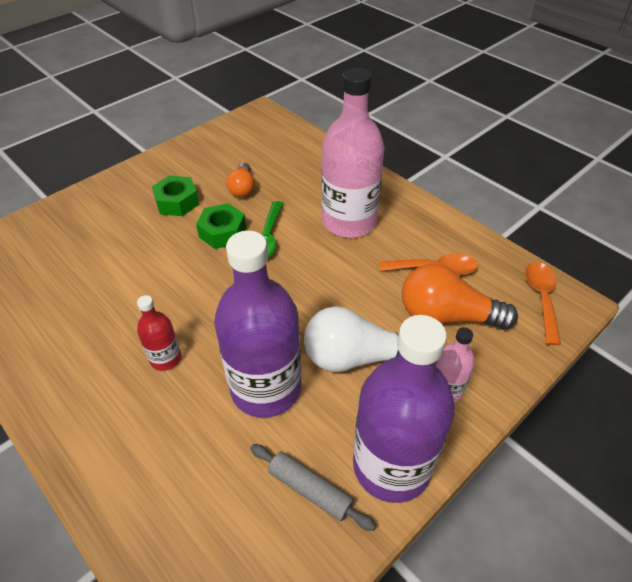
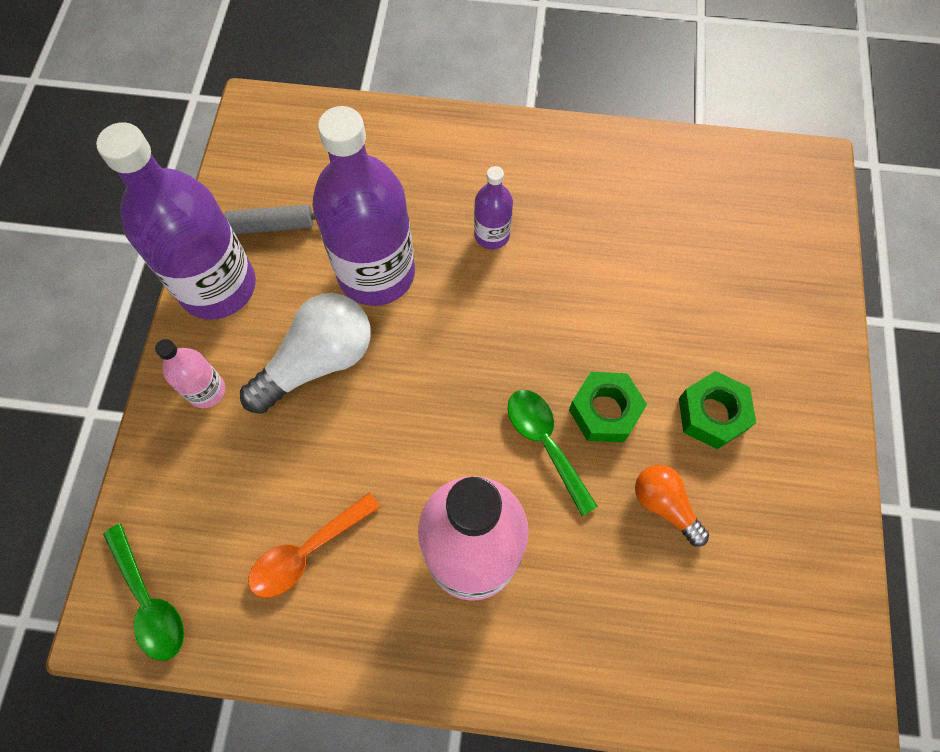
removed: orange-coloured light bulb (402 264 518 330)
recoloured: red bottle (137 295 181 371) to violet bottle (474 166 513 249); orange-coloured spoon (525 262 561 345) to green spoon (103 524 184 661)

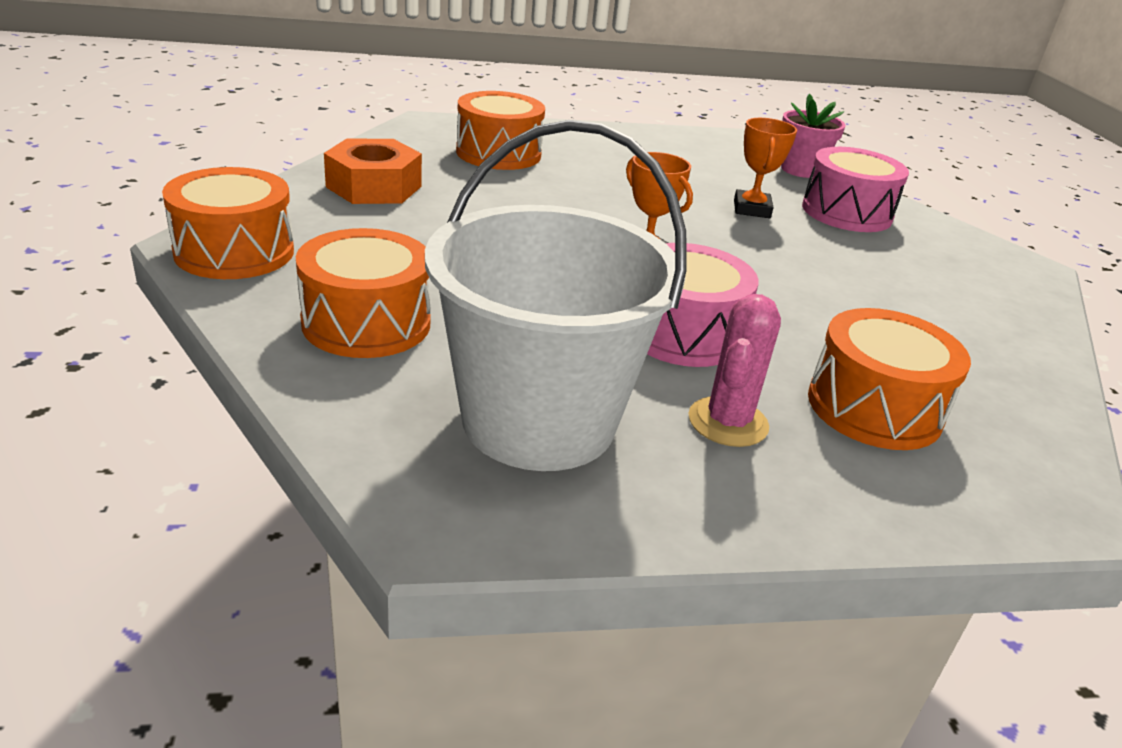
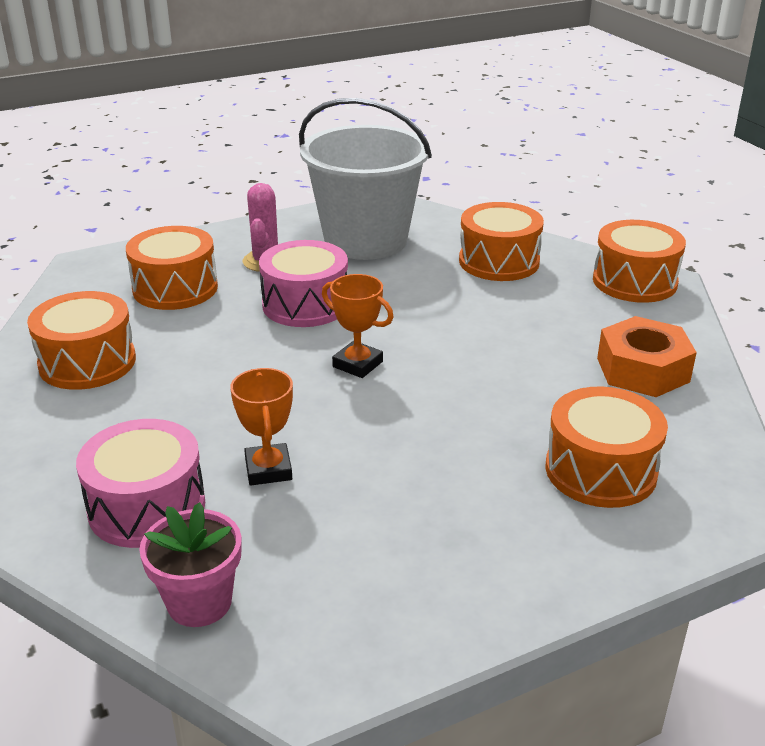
added: orange-coloured toy drum (27 291 136 390)

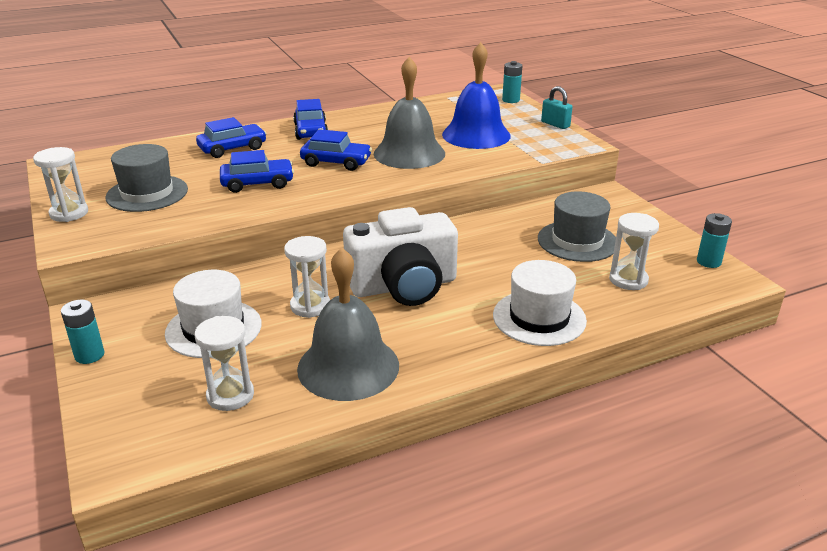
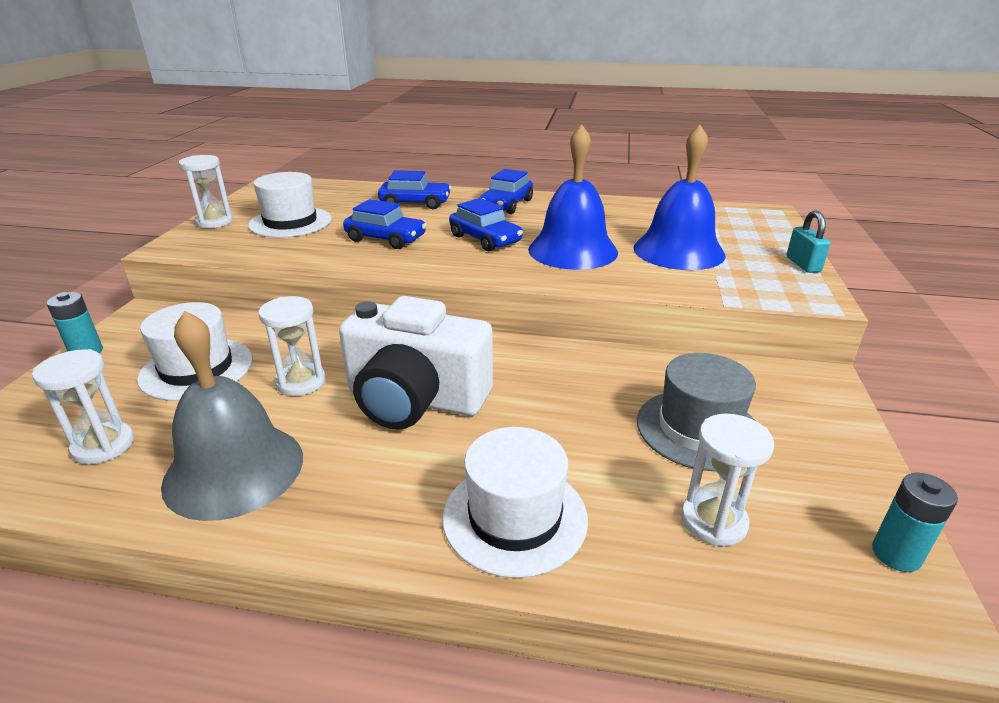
removed: aqua power cell (502 61 522 103)
recoloured: grey tall hat (105 144 188 212) to white tall hat (248 172 332 238); grey hand bell (374 57 445 169) to royal blue hand bell (528 124 618 270)

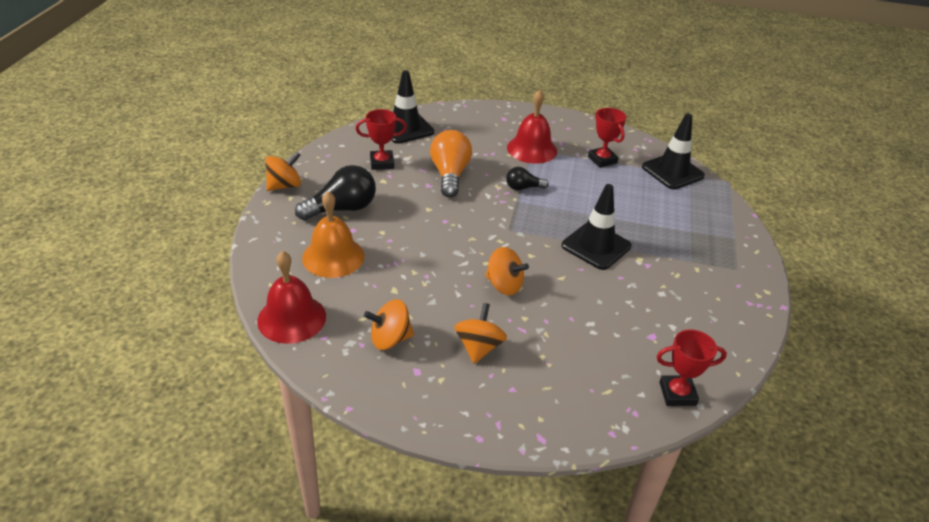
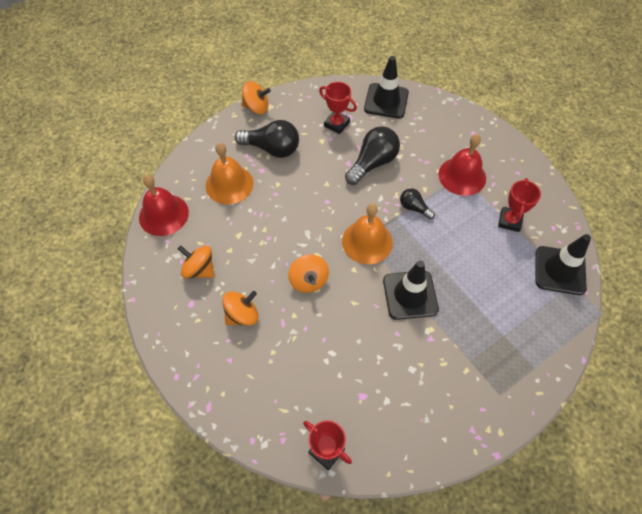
added: orange-coloured hand bell (342 204 393 264)
recoloured: orange-coloured light bulb (430 130 472 197) to black light bulb (345 126 400 185)

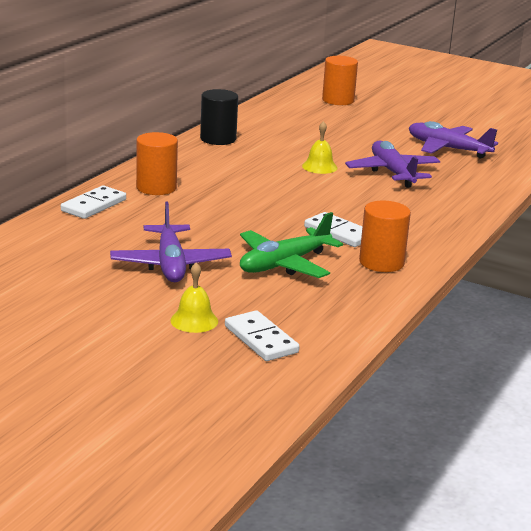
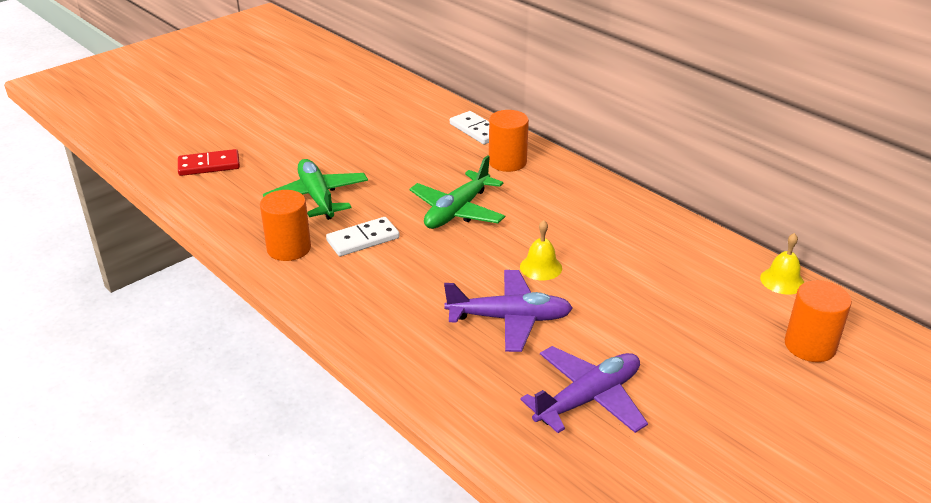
removed: violet toy plane (110 202 232 282); black cylinder shape (200 89 238 145)
added: green toy plane (409 155 505 229)
moved: golden hand bell (170 263 218 333) to (760 233 804 295)
recoloured: white domino tile (225 310 300 361) to red domino tile (178 149 240 176)

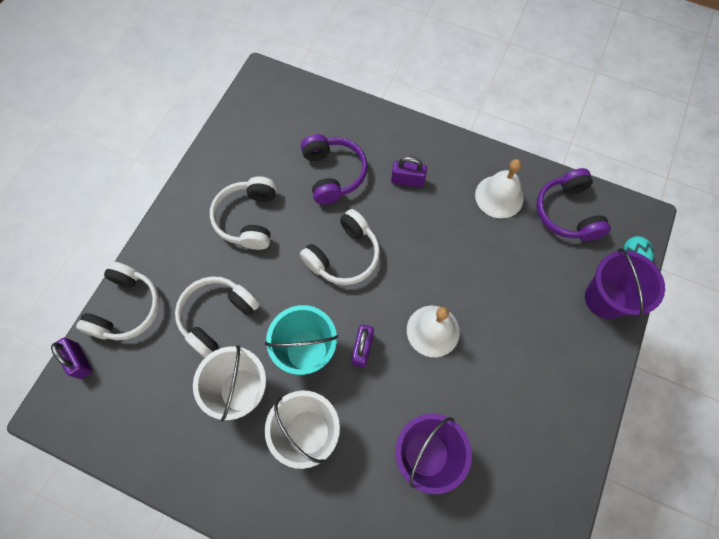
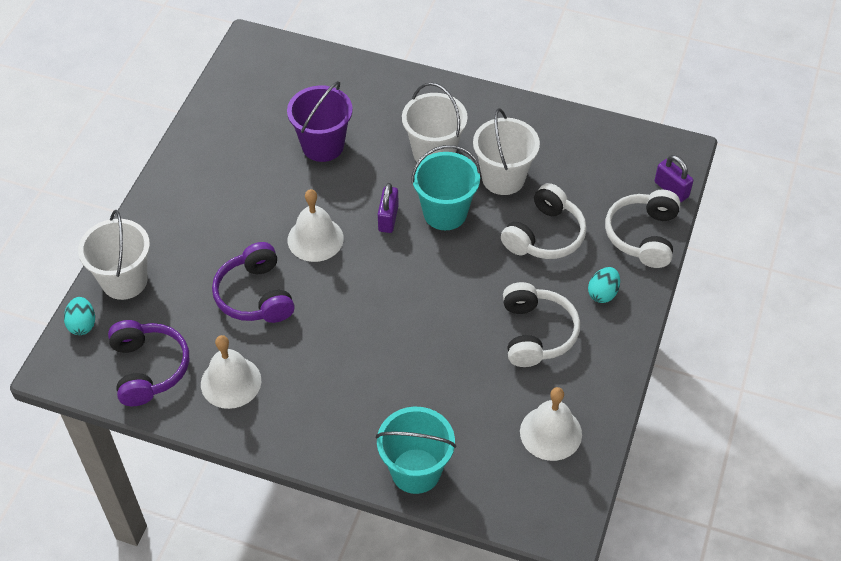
removed: white over-ear headphones (300 209 380 285); violet small lock (391 157 427 187)
added: aqua pail (376 407 456 494); white hand bell (520 387 582 461); aqua egg (588 267 620 303)
moved: violet over-ear headphones (301 134 368 205) to (212 242 295 323)
recoloured: violet pail (585 248 665 319) to white pail (78 210 150 300)

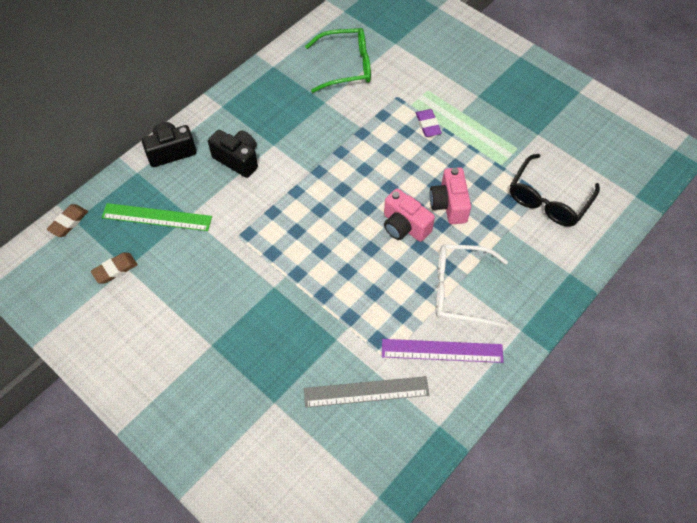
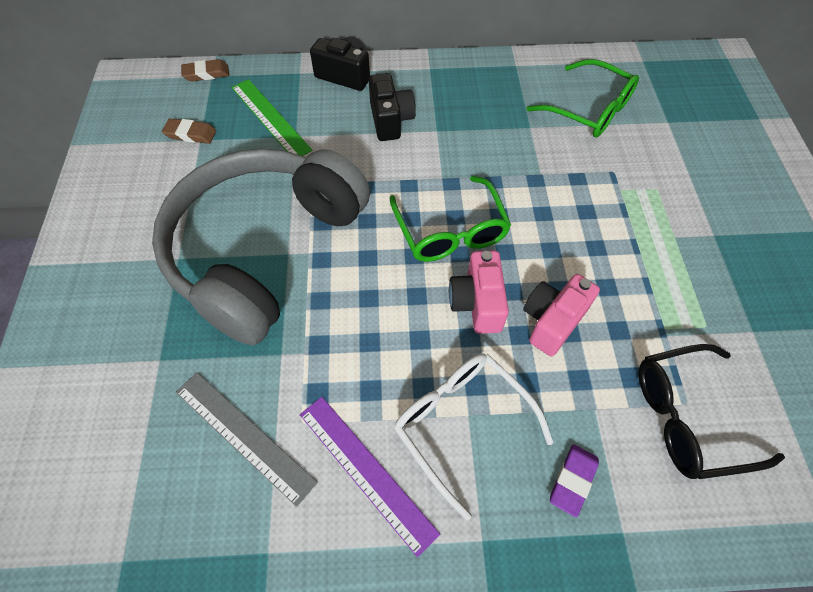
added: grey over-ear headphones (152 148 370 346); green spectacles (390 176 511 262)
moved: violet pencil eraser (416 109 442 137) to (550 444 599 517)

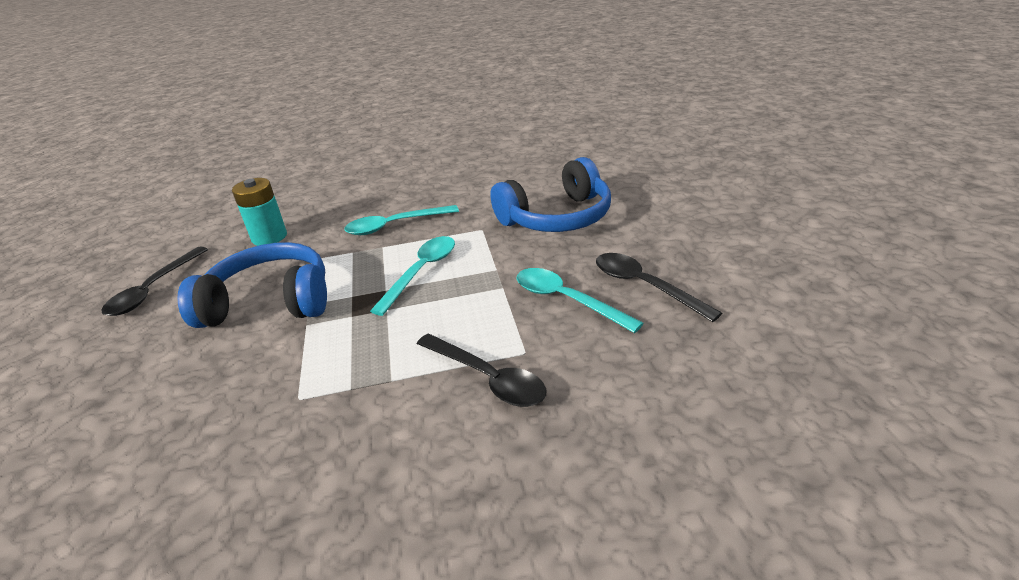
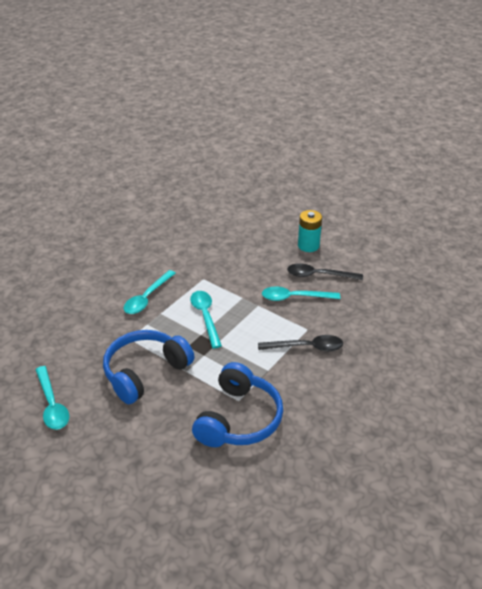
moved: aqua power cell (232 178 287 246) to (298 210 322 252); royal blue over-ear headphones (490 157 611 232) to (192 362 283 447)
recoloured: black spoon (101 247 208 316) to aqua spoon (35 366 69 430)

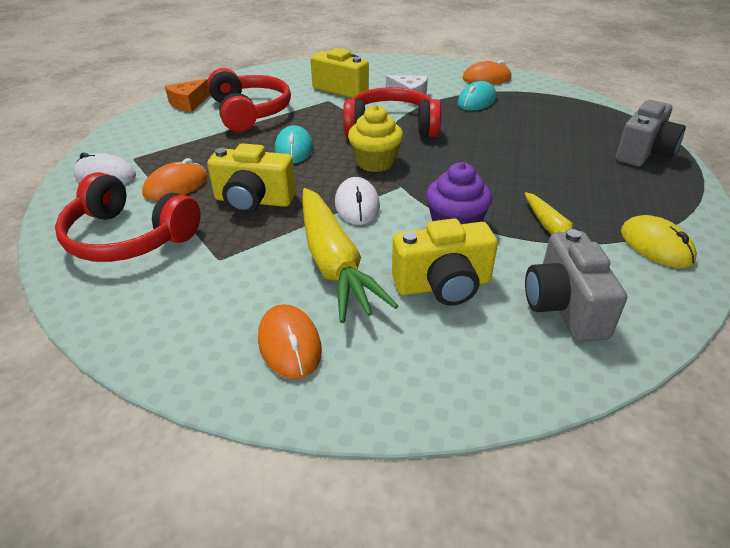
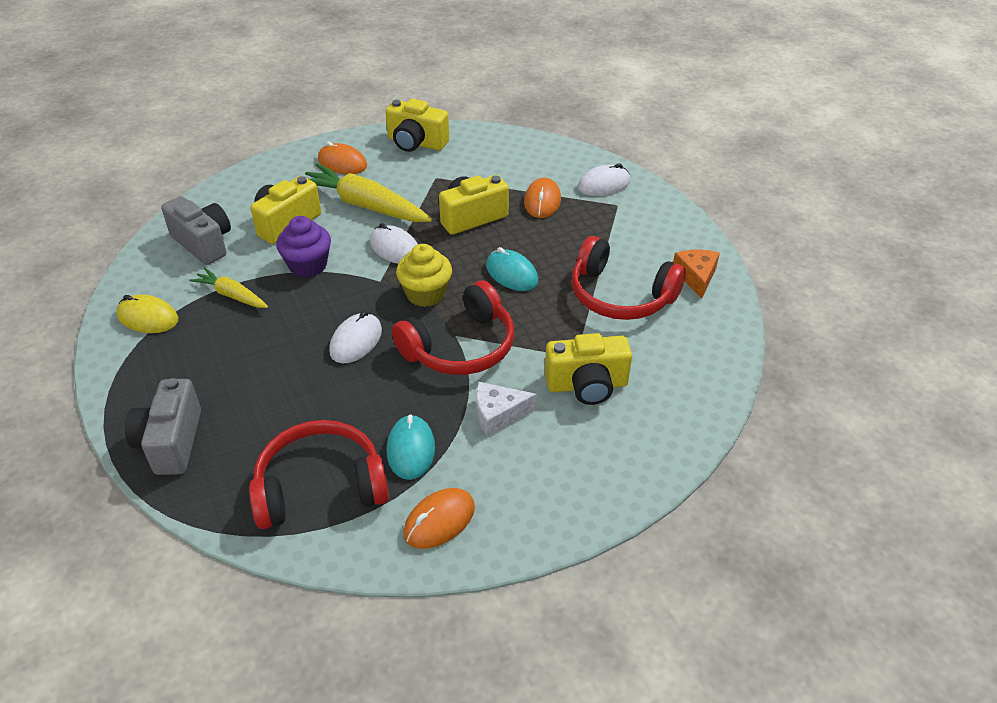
added: white mouse (329 311 382 363); golden photo camera (385 99 449 152)
moved: red over-ear headphones (55 172 201 262) to (249 420 389 529)

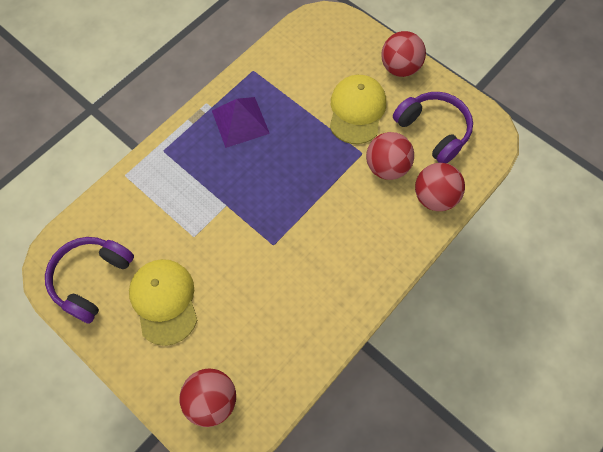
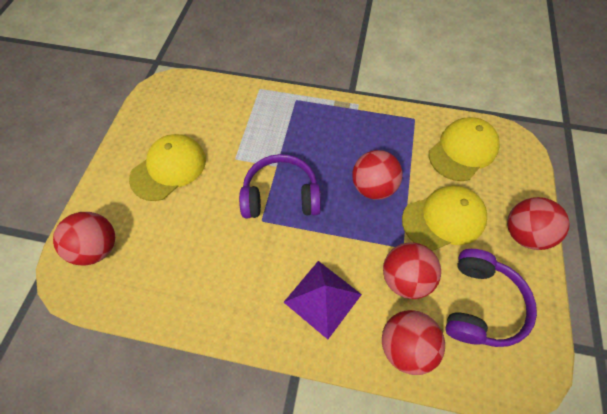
added: red ball (352 150 403 200); golden baseball cap (429 117 500 181)
moved: violet over-ear headphones (45 237 134 324) to (239 154 321 218); violet pyramid shape (212 97 270 148) to (284 261 362 339)

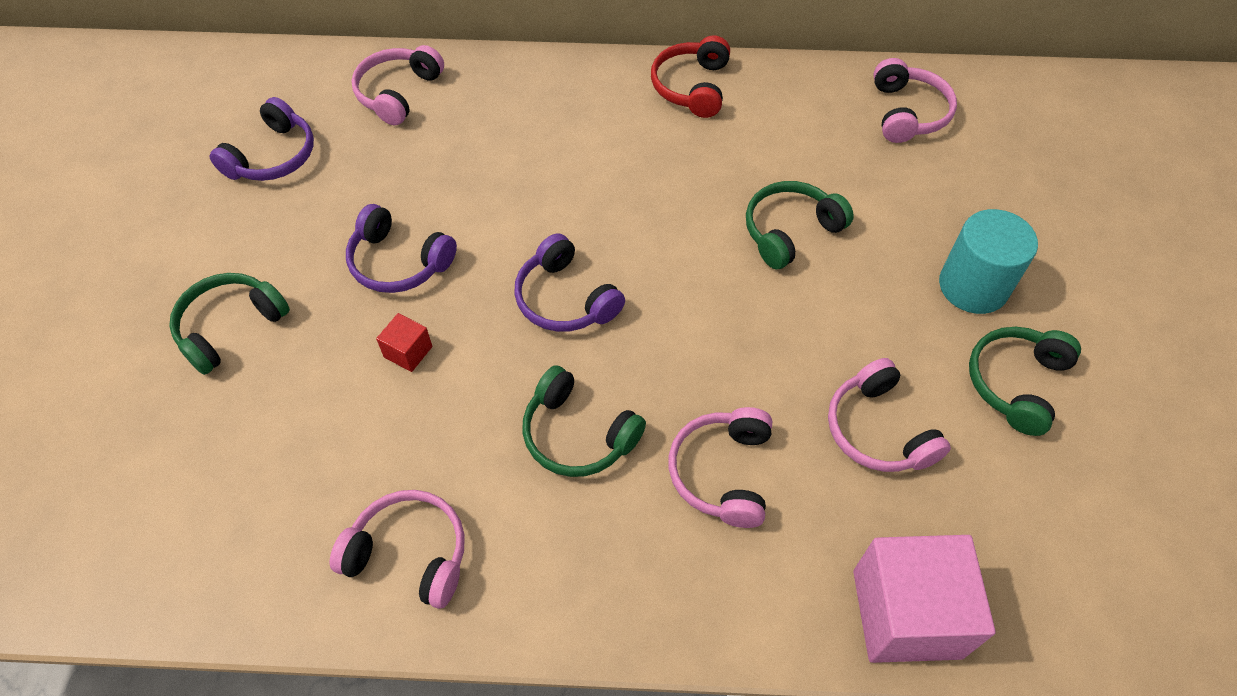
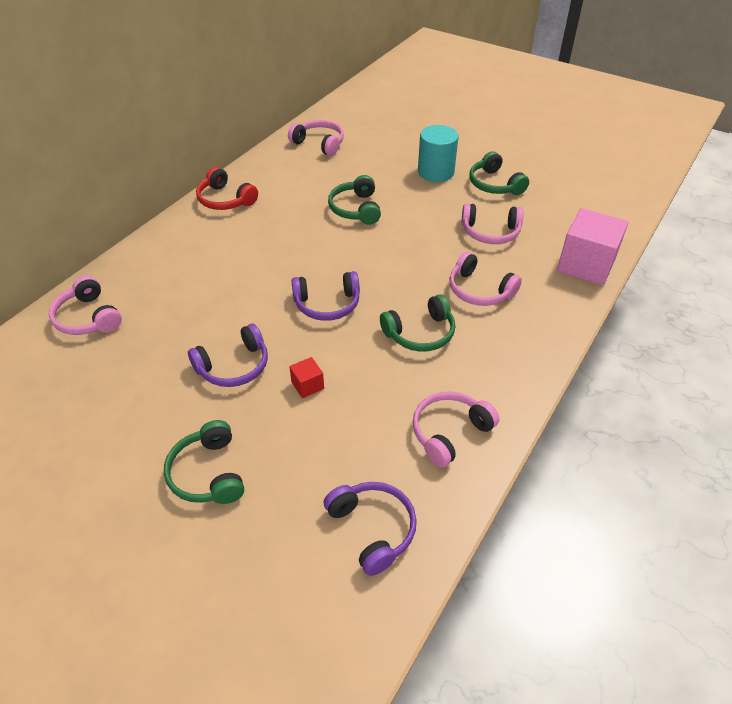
moved: violet over-ear headphones (209 97 314 181) to (324 482 417 576)

